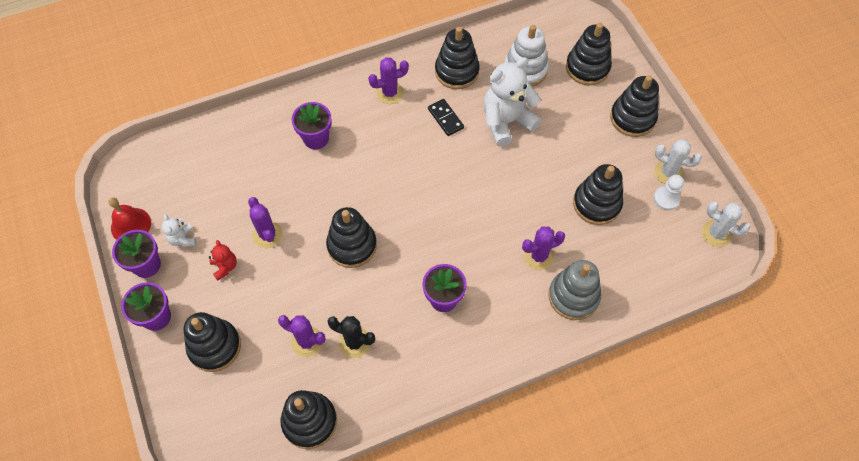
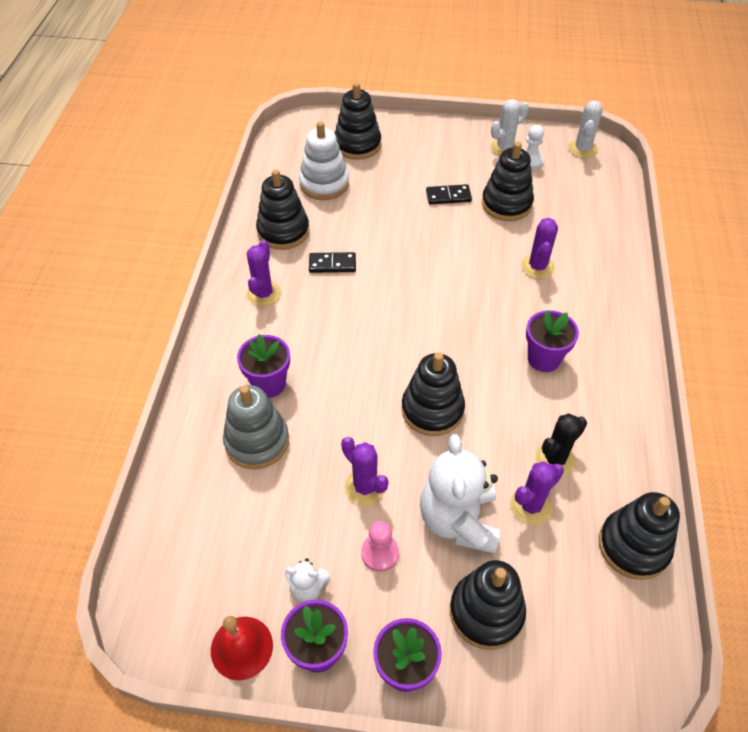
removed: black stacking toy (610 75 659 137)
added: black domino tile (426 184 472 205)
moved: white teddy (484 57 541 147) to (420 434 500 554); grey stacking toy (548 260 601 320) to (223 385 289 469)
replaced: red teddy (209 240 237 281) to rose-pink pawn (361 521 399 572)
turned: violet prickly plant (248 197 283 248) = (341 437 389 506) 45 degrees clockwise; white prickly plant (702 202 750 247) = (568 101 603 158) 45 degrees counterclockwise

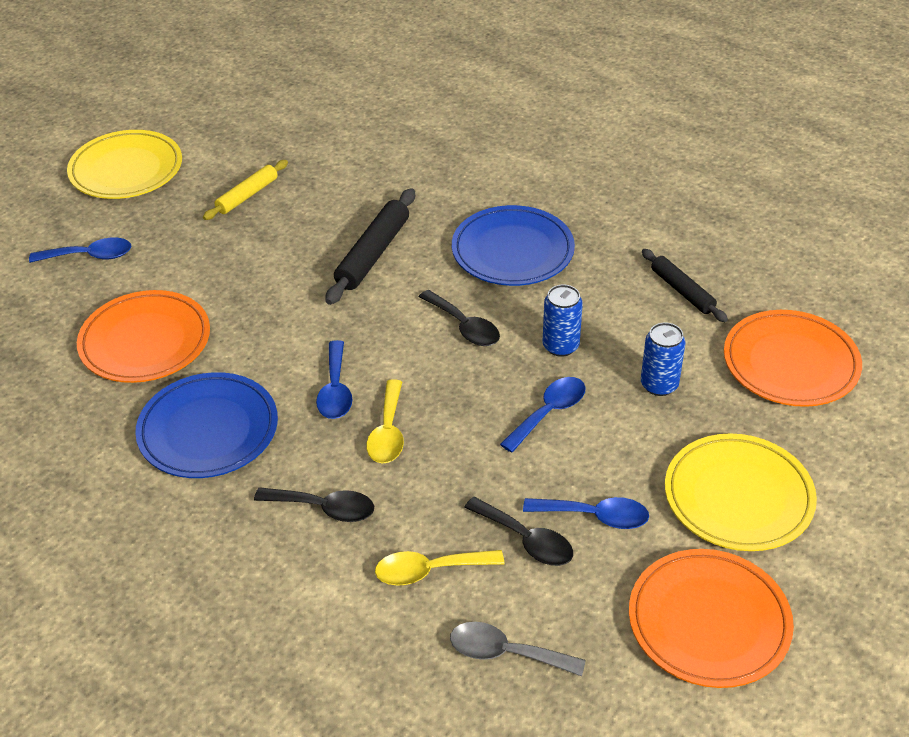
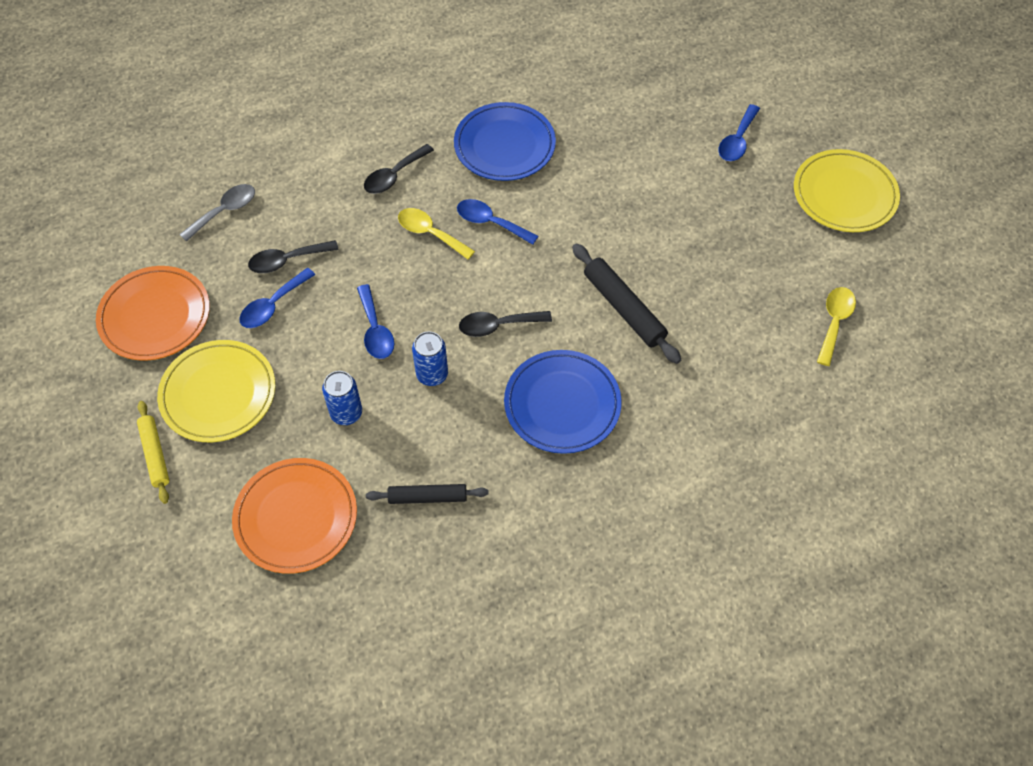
removed: orange-coloured plate (77 290 210 383)
moved: golden dough roller (203 160 288 220) to (137 401 169 504); golden spoon (375 550 504 586) to (817 287 856 366)

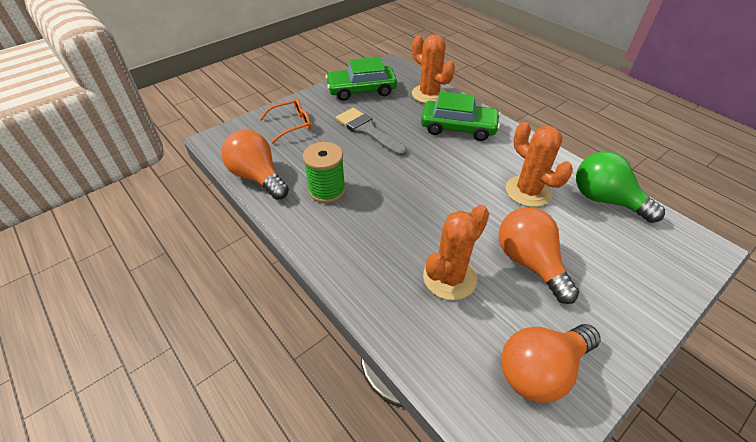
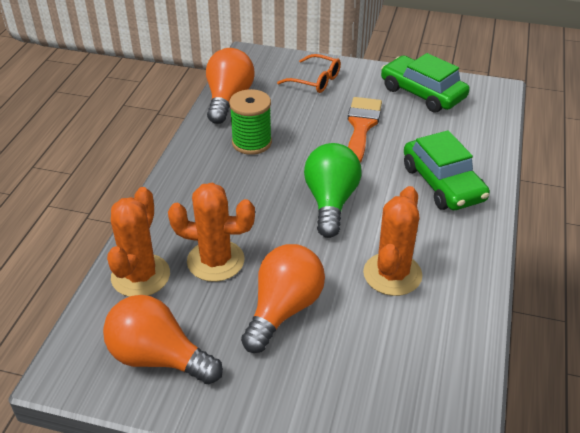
moved: orange-coloured prickly plant (412 34 455 103) to (107 187 170 297); green light bulb (576 151 665 223) to (304 143 361 238)
recoloured: grey brush (336 108 407 156) to orange-coloured brush (348 97 382 163)

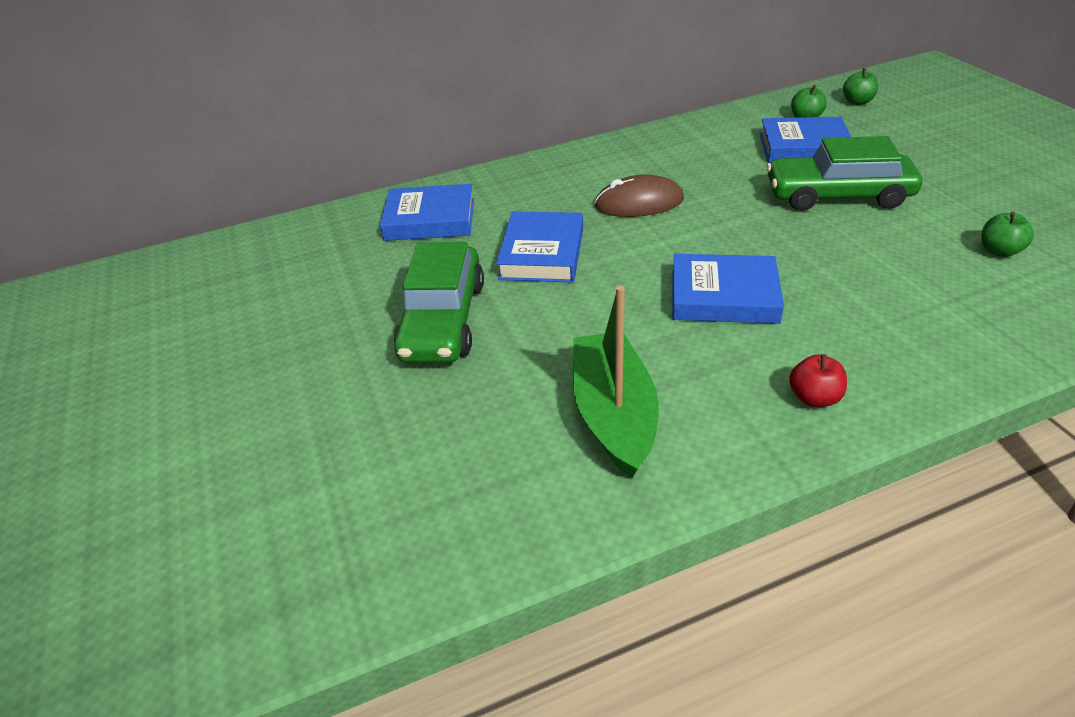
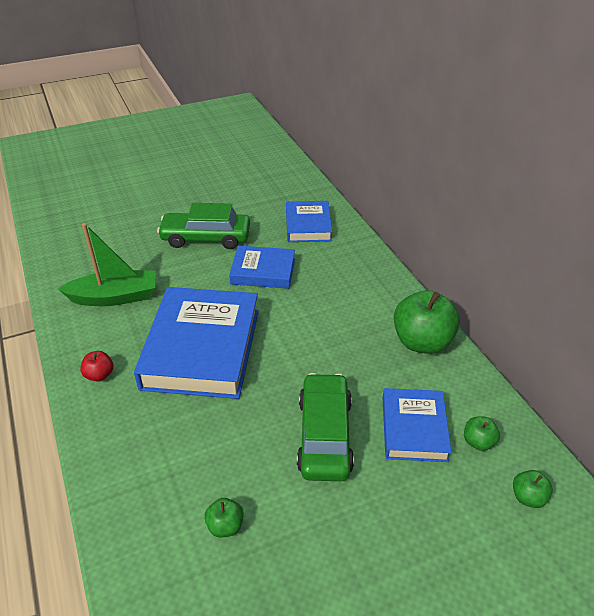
removed: russet mouse (594 175 684 217)
added: green apple (394 290 460 354)
resized: royal blue hardback (672 254 784 324) = (134 287 259 399) x1.80

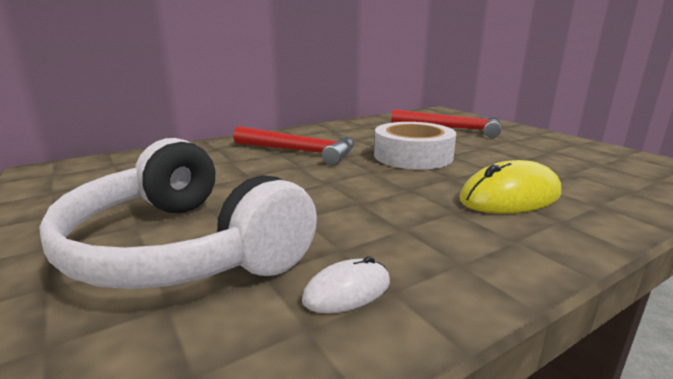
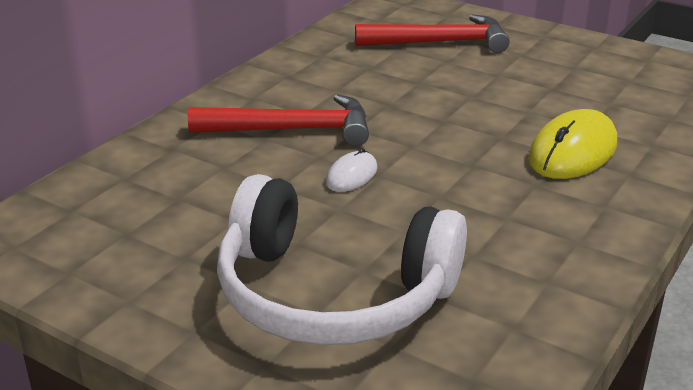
removed: white tape (374 122 456 169)
moved: white mouse (302 256 390 314) to (326 148 378 192)

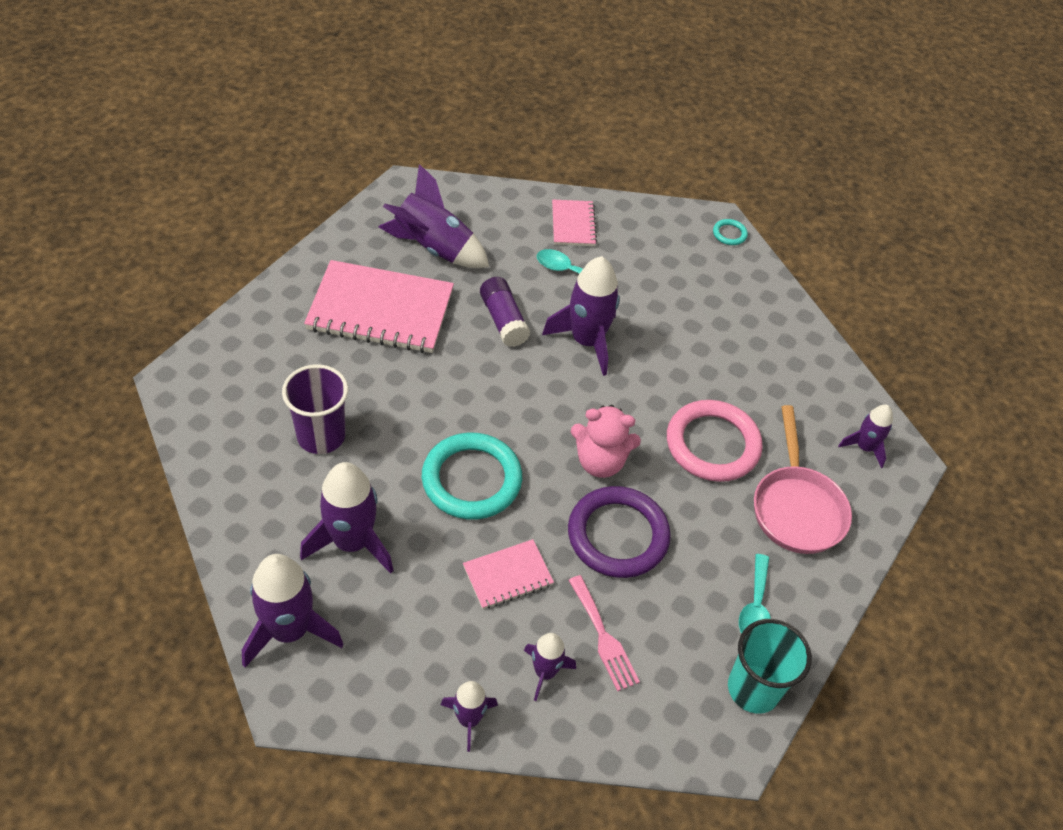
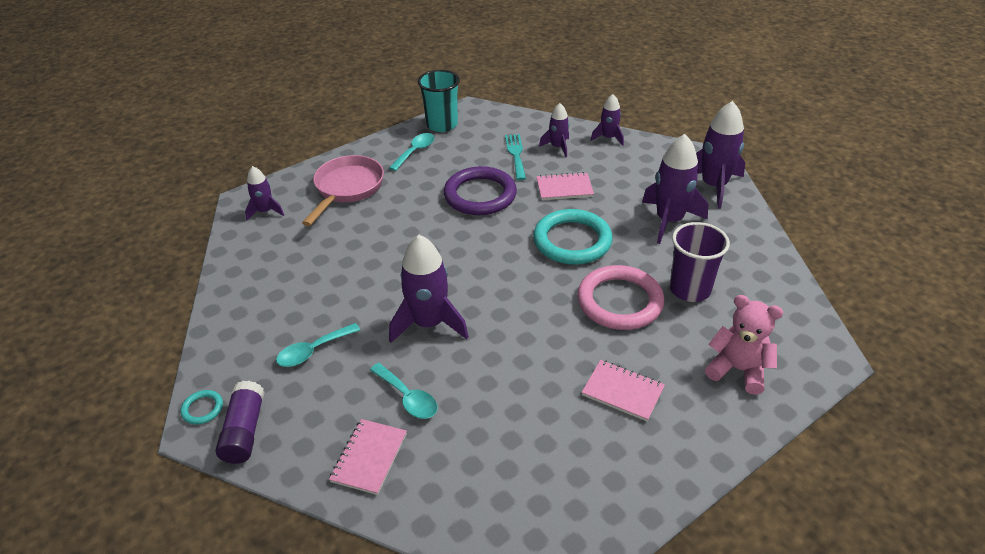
removed: violet toy rocket (379 164 489 268)
added: aqua spoon (276 323 360 367)
moved: violet glue (480 277 530 347) to (216 381 265 464); rose-pink teddy (571 405 641 478) to (705 295 783 395); rose-pink hoop (667 400 763 482) to (577 265 664 330)
recoloured: rose-pink fork (568 575 640 691) to aqua fork (505 134 526 180)
resized: rose-pink notepad (304 260 454 353) = (582 360 665 421) x0.51

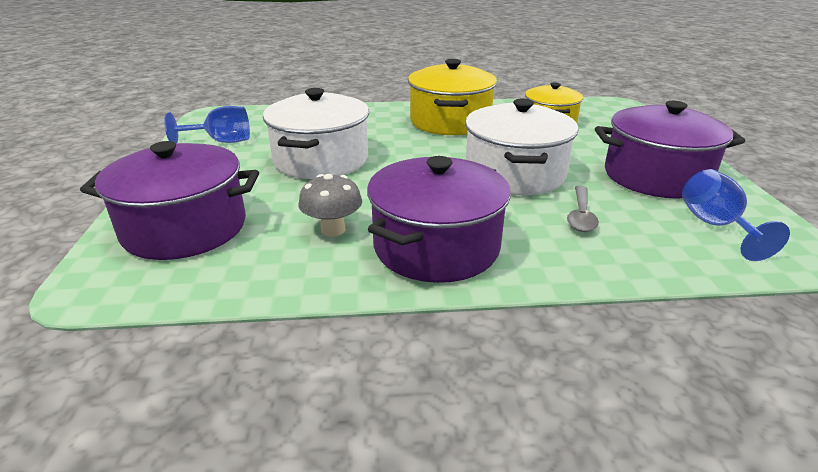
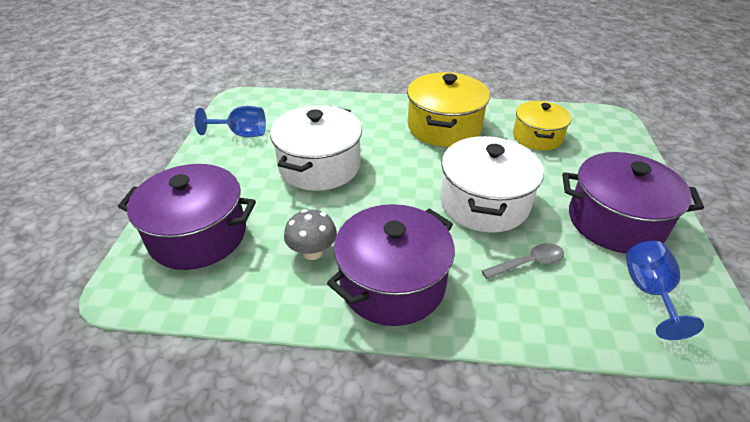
turned: grey spoon (567 186 599 232) = (482 243 564 279) 135 degrees counterclockwise

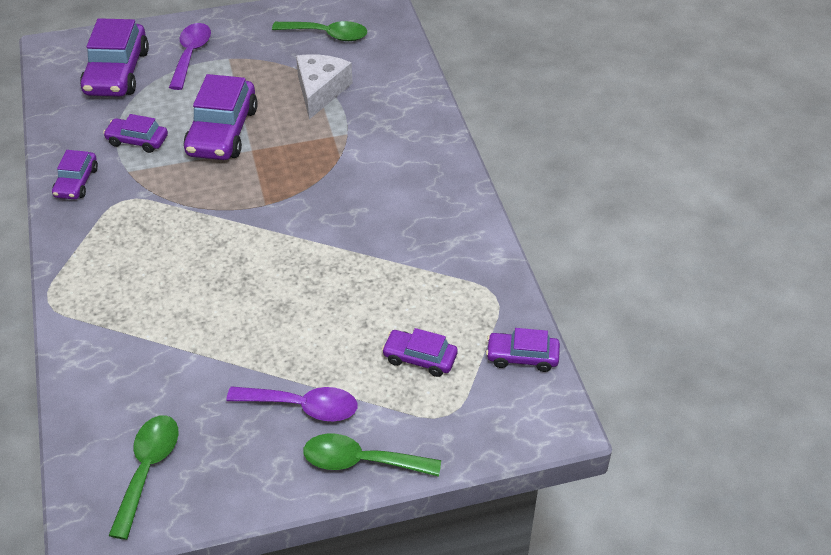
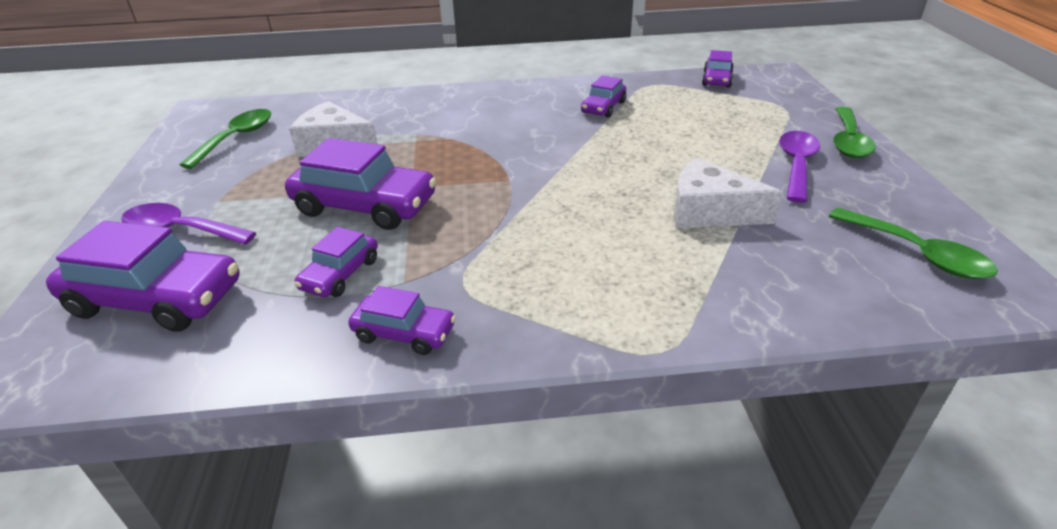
added: white piece of cheese (674 157 783 228)
moved: violet automobile (382 328 458 377) to (581 75 626 118)
turned: green spoon (108 415 178 540) = (829 208 998 279) 150 degrees counterclockwise

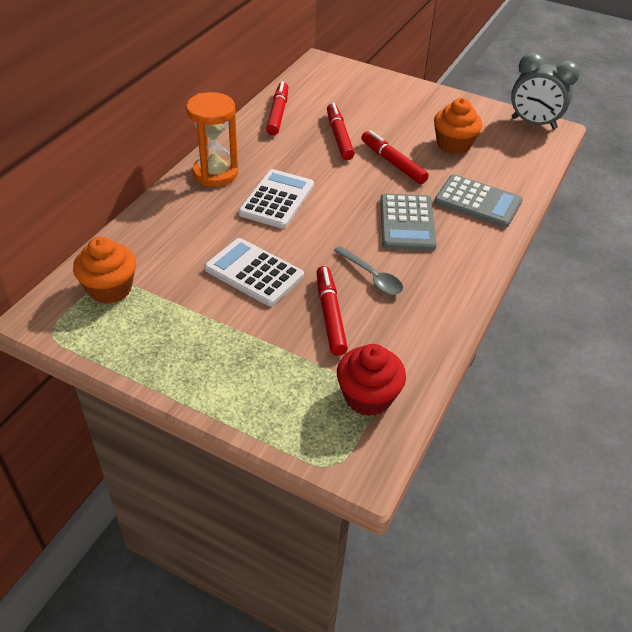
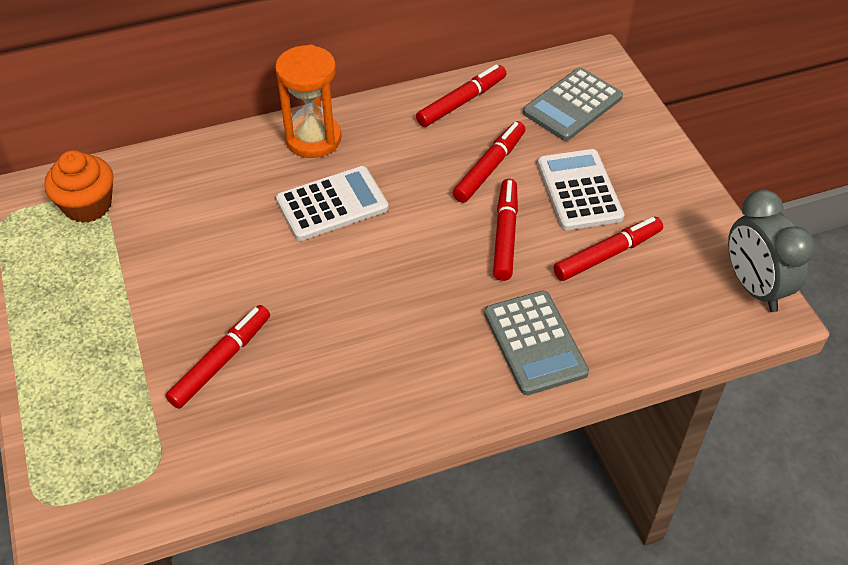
removed: grey spoon (334 246 403 295); red fairy cake (337 344 406 416)
moved: white adding machine (204 238 304 306) to (537 149 624 230); grey adding machine (380 193 437 251) to (523 67 623 141)
replaced: orange-coloured fairy cake (434 98 482 154) to red felt pen (554 217 663 281)

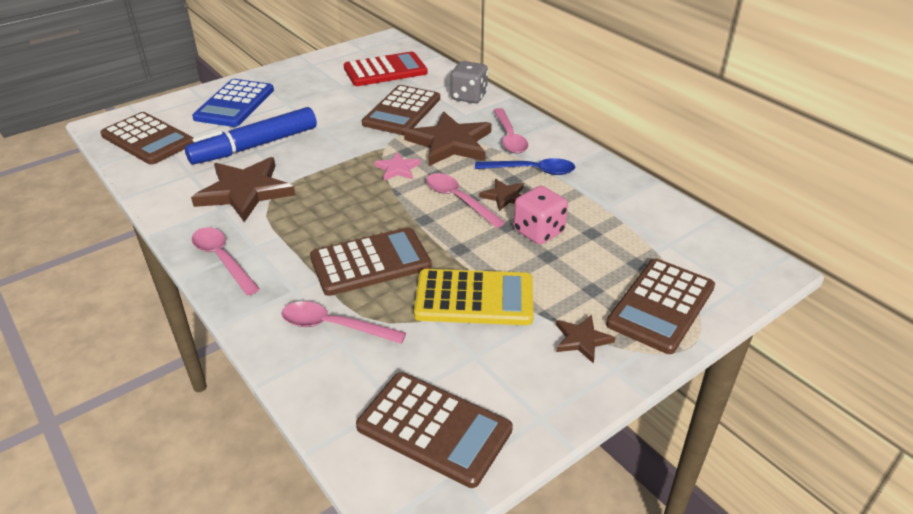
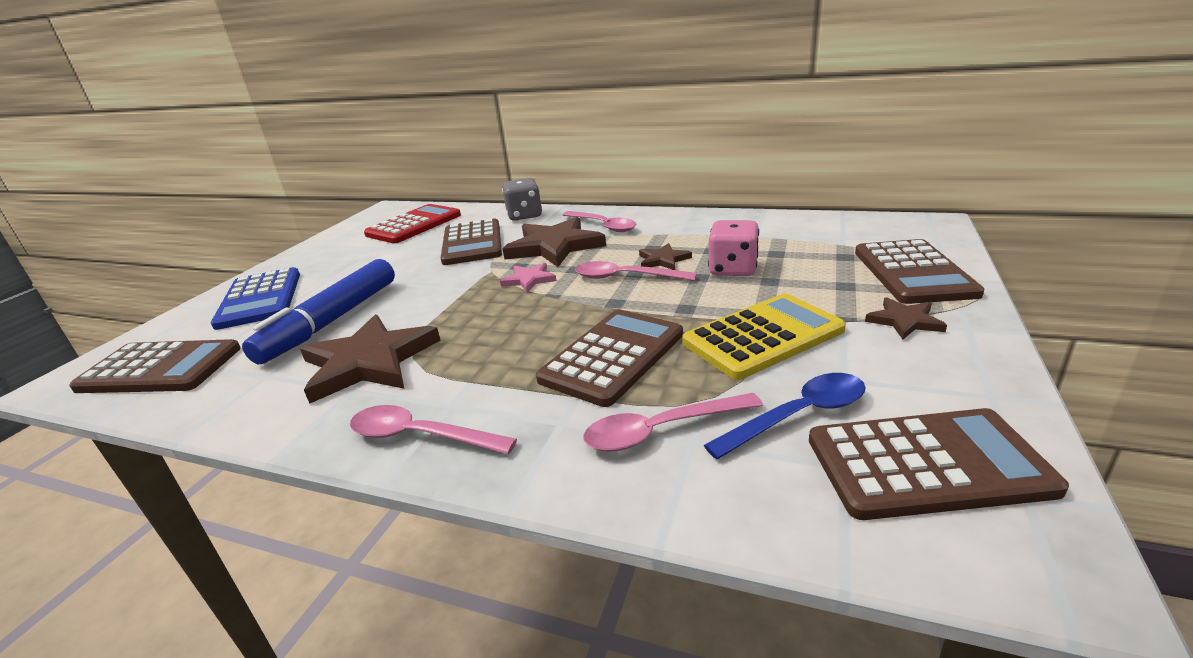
moved: royal blue spoon (475 158 575 175) to (704 373 866 459)

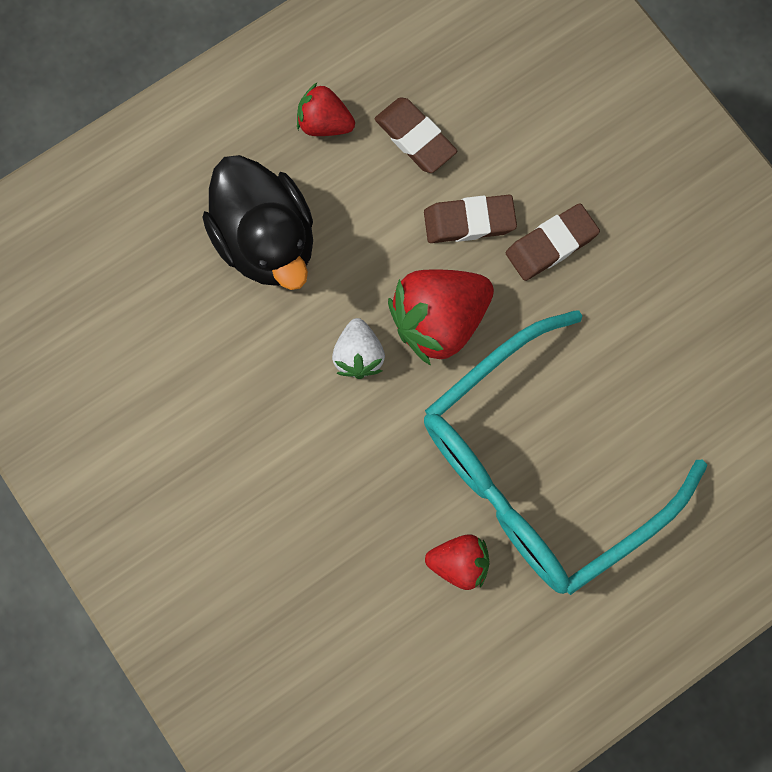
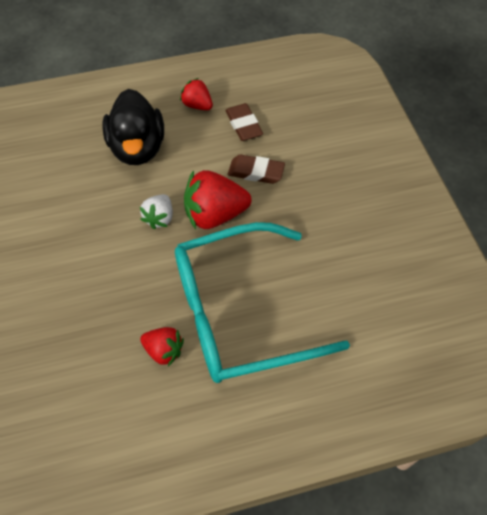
removed: russet pencil eraser (506 203 600 281)

